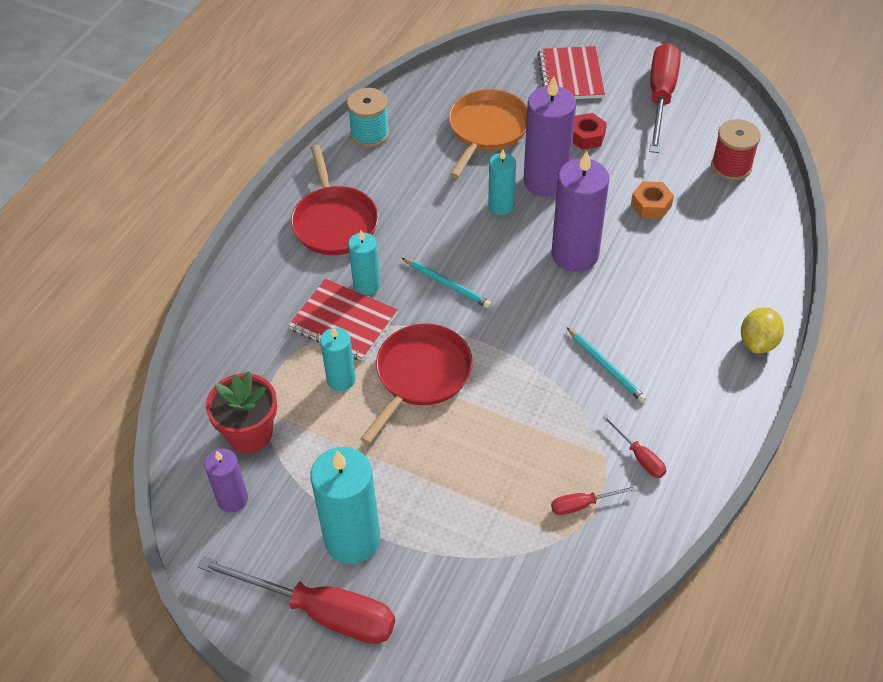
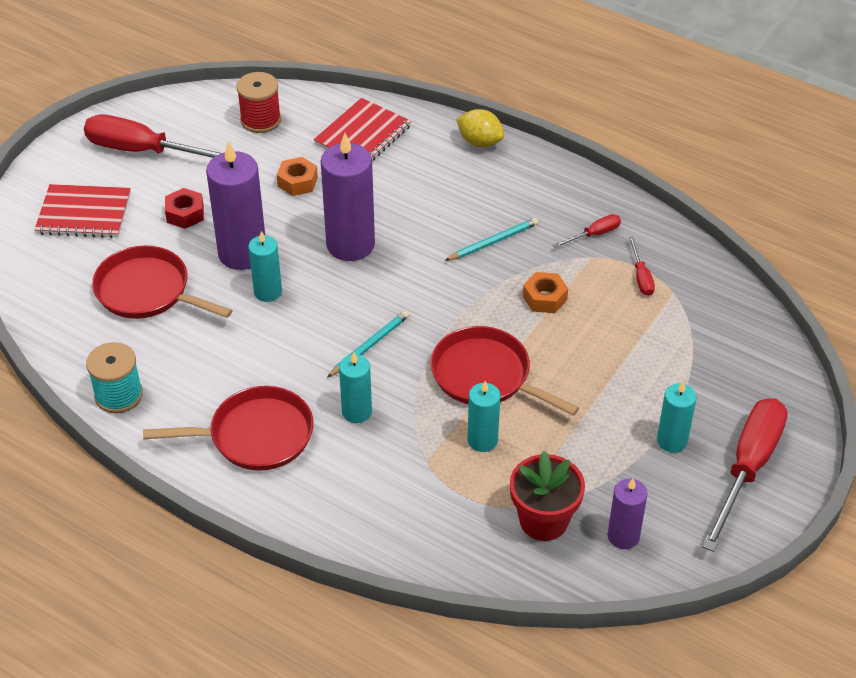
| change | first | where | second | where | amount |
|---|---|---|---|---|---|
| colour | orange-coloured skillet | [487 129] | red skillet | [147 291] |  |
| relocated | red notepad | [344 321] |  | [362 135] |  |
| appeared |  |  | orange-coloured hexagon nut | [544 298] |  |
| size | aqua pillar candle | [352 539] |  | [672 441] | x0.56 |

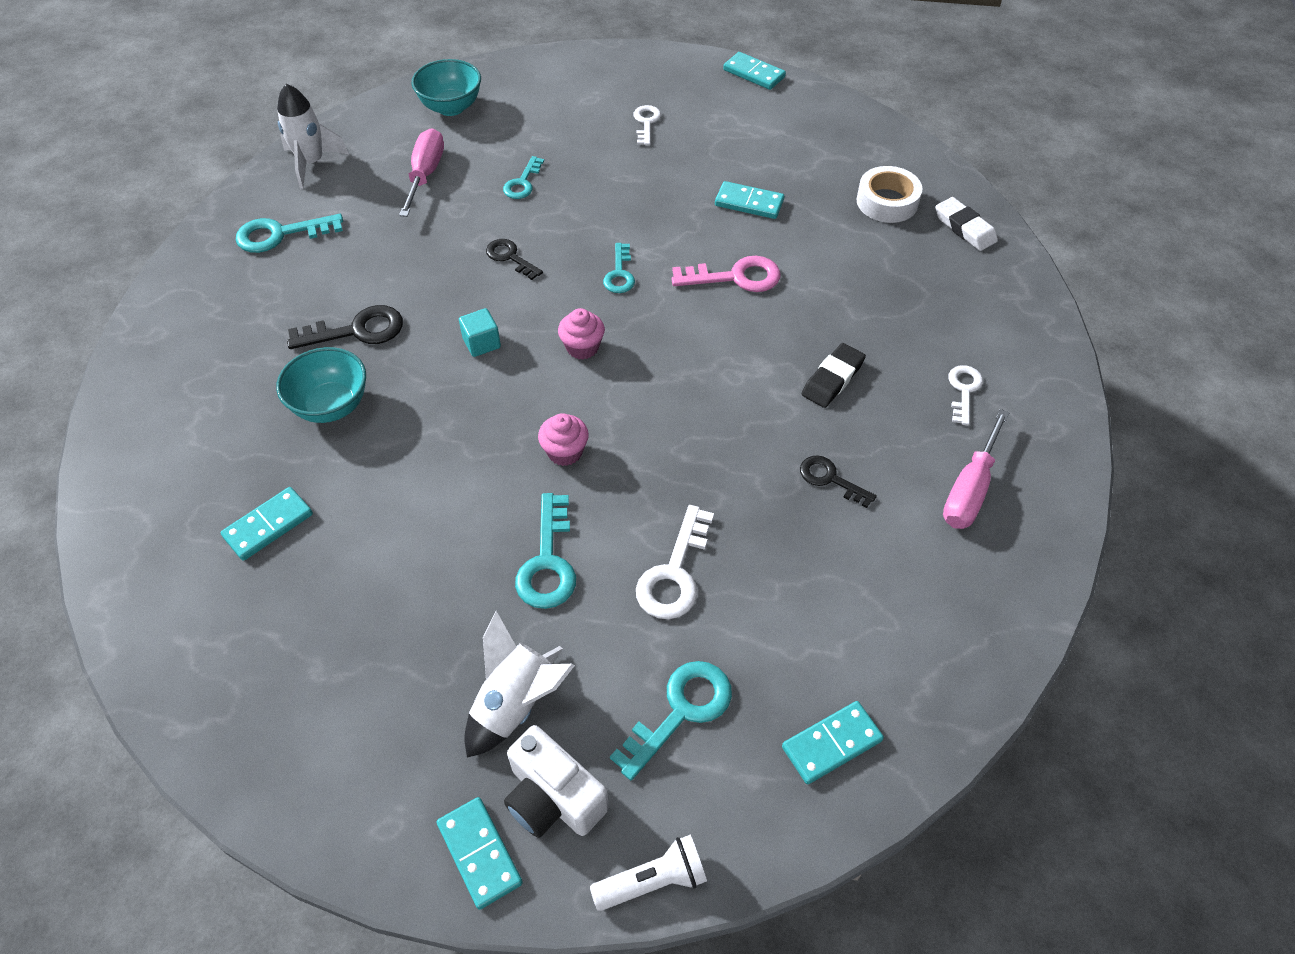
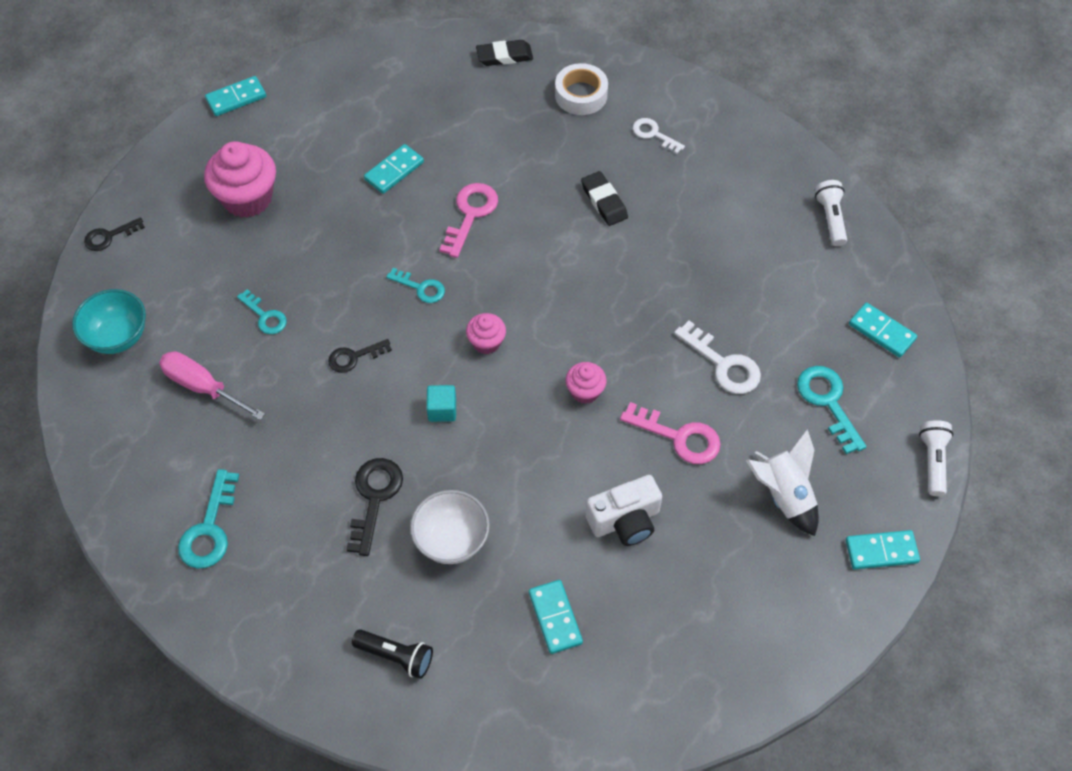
| change | first | where | second | where | amount |
|---|---|---|---|---|---|
| relocated | ebony key | [830 479] |  | [109 236] |  |
| exchanged | pure white key | [646 123] | pink fairy cake | [247 198] |  |
| appeared |  |  | ebony pocket torch | [396 656] |  |
| colour | aqua serving bowl | [331 406] | pure white serving bowl | [451 540] |  |
| colour | pure white pencil eraser | [964 228] | ebony pencil eraser | [504 56] |  |
| relocated | pure white tape | [887 202] |  | [581 95] |  |
| relocated | pure white photo camera | [553 797] |  | [625 520] |  |
| colour | aqua key | [548 562] | pink key | [679 437] |  |
| appeared |  |  | pure white pocket torch | [830 218] |  |
| spun | aqua domino | [831 743] |  | [881 332] | 45 degrees counterclockwise |
| missing | pure white spaceship | [311 163] |  |  |  |
| missing | pink hand screwdriver | [969 489] |  |  |  |

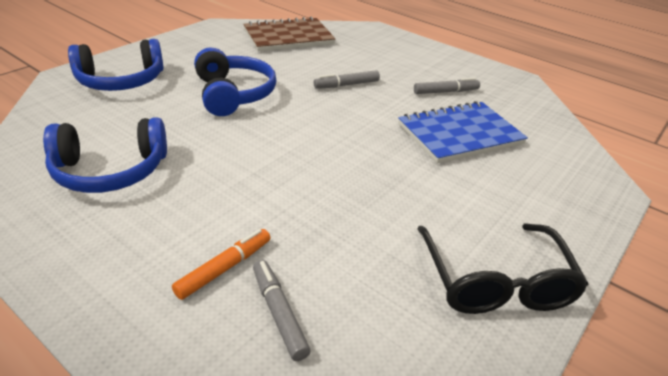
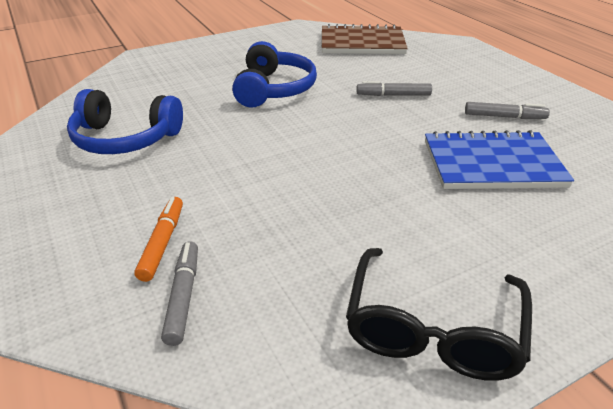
| change | first | where | second | where | amount |
|---|---|---|---|---|---|
| spun | orange-coloured felt pen | [224 268] |  | [162 243] | 60 degrees counterclockwise |
| missing | cobalt headphones | [121 81] |  |  |  |

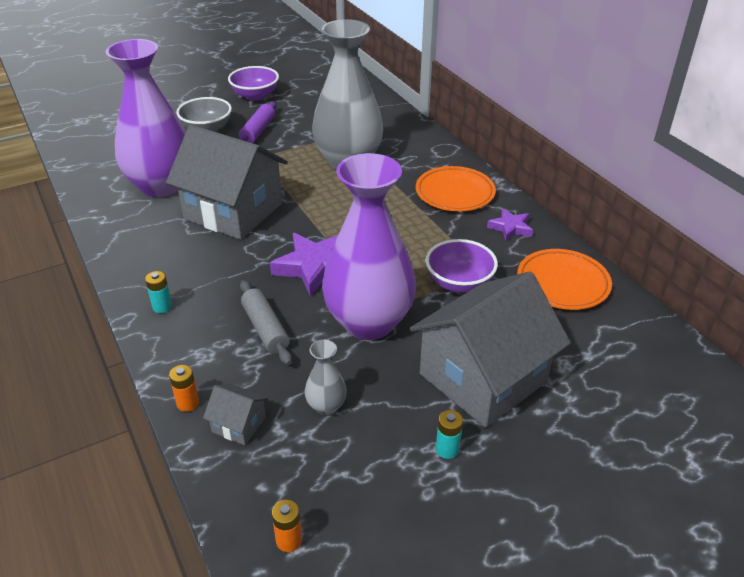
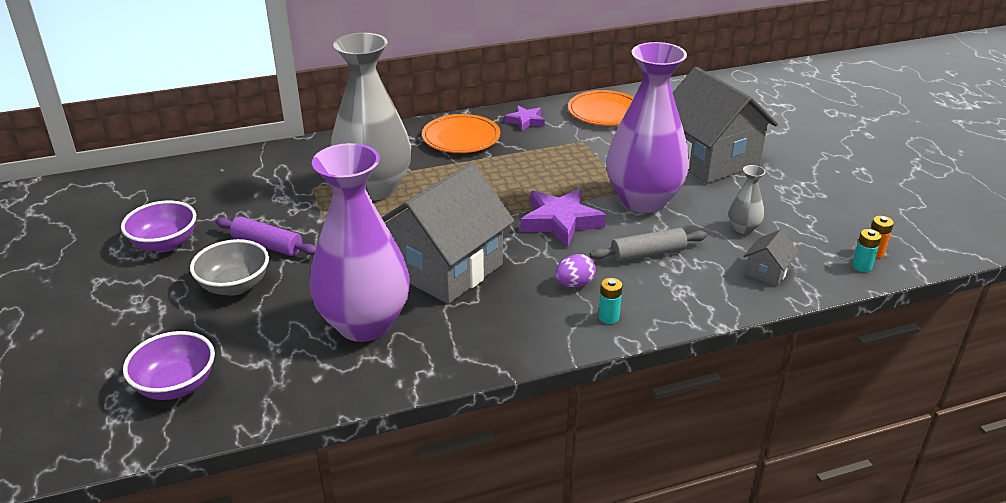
| change | first | where | second | where | amount |
|---|---|---|---|---|---|
| relocated | violet serving bowl | [459 283] |  | [176 385] |  |
| appeared |  |  | violet toy egg | [574 284] |  |
| relocated | aqua power cell | [447 449] |  | [861 266] |  |
| missing | orange-coloured power cell | [188 403] |  |  |  |

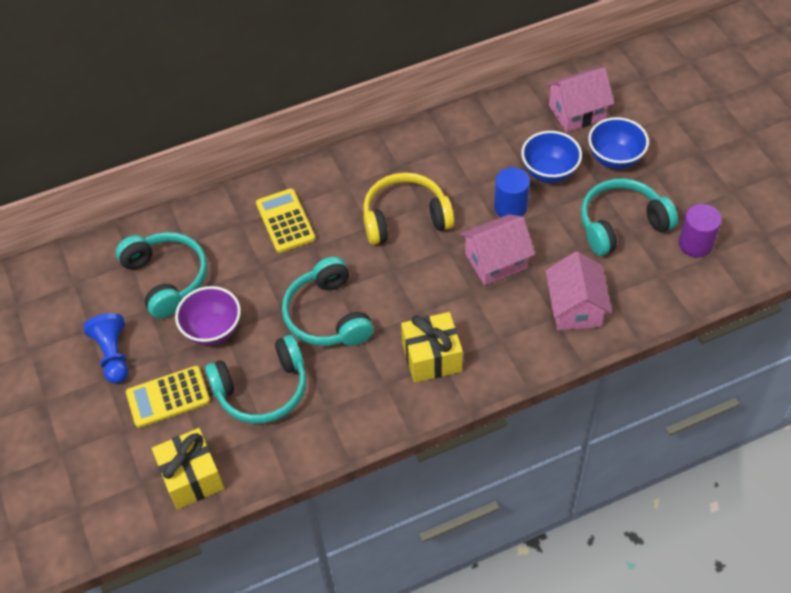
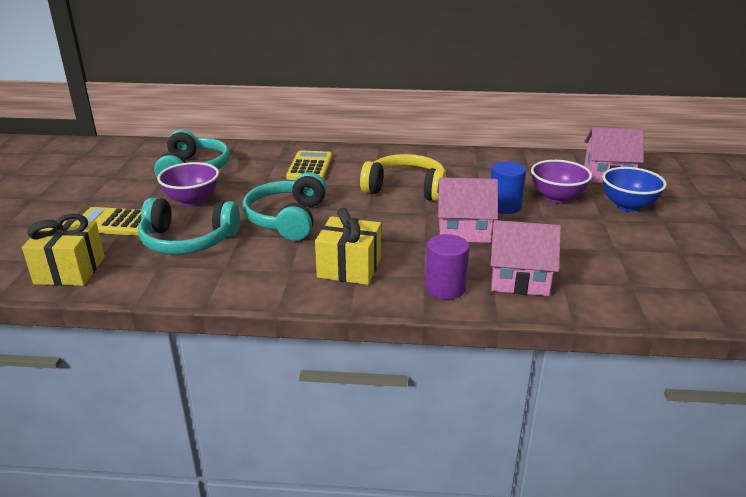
| change | first | where | second | where | amount |
|---|---|---|---|---|---|
| relocated | violet cylinder shape | [695 244] |  | [445 288] |  |
| spun | pink cottage | [575 308] |  | [519 280] | 75 degrees clockwise |
| colour | cobalt serving bowl | [549 172] | violet serving bowl | [557 198] |  |
| missing | cobalt chess pawn | [113 355] |  |  |  |
| missing | aqua headphones | [621 224] |  |  |  |

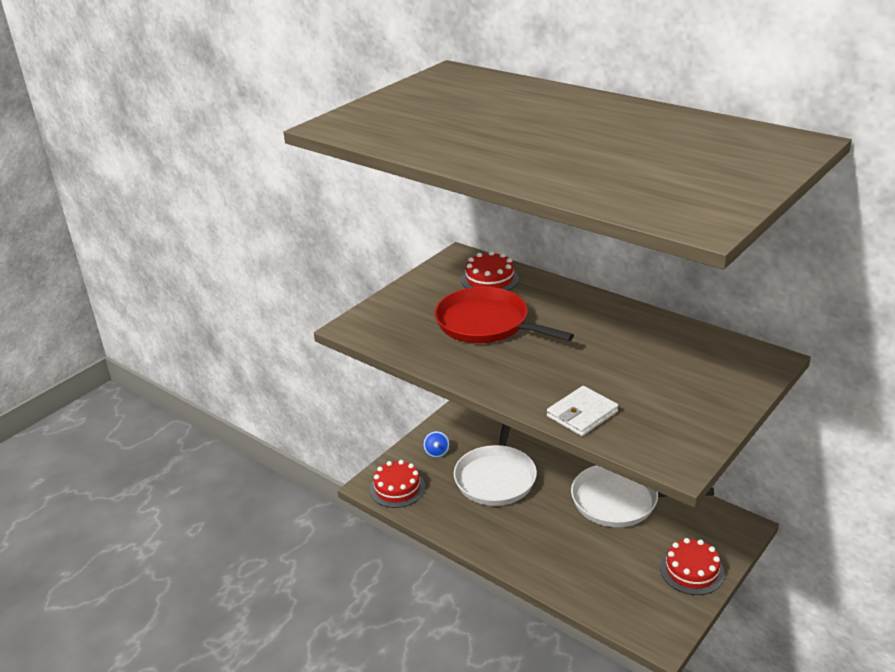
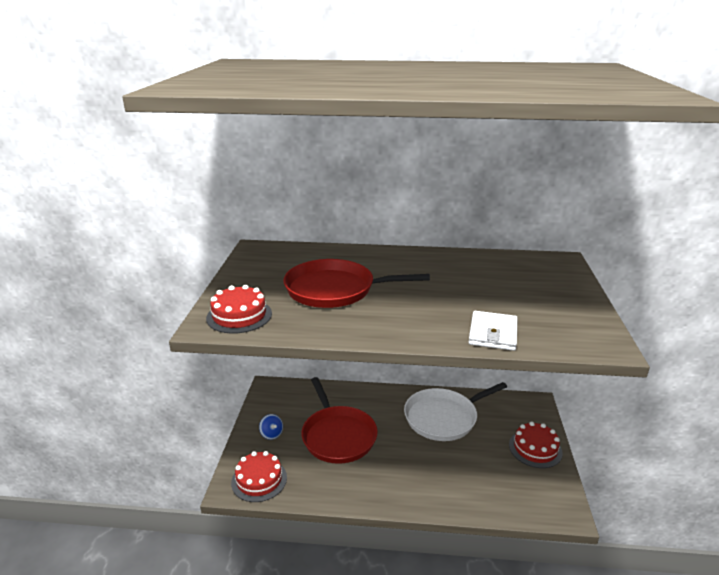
| change | first | where | second | where | amount |
|---|---|---|---|---|---|
| relocated | red cake | [489 279] |  | [239 316] |  |
| colour | pure white skillet | [496 477] | red skillet | [337 436] |  |

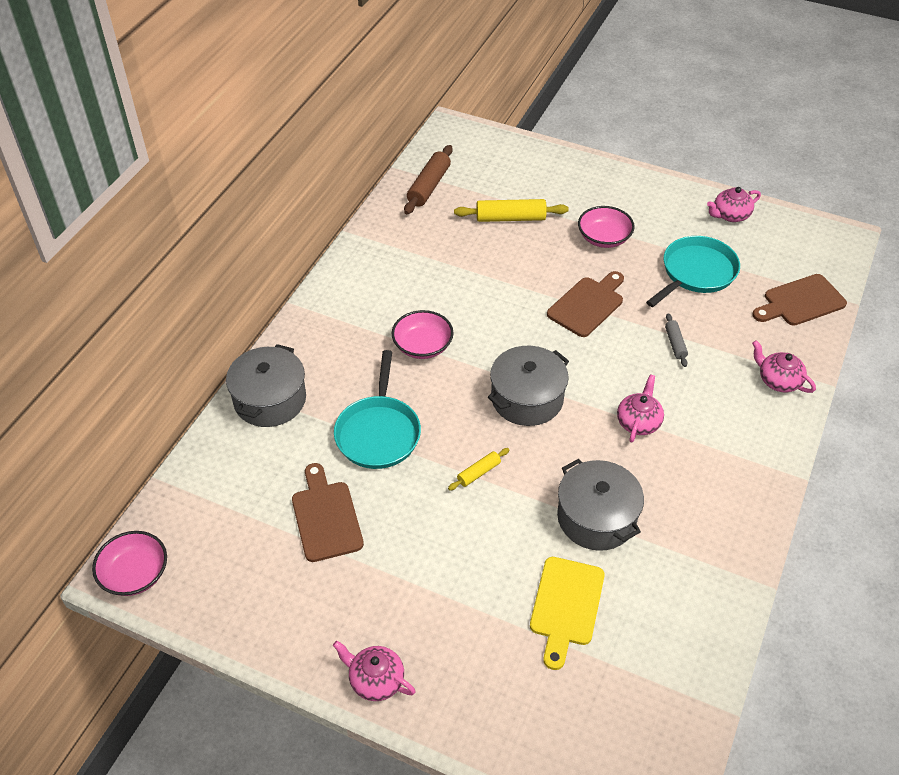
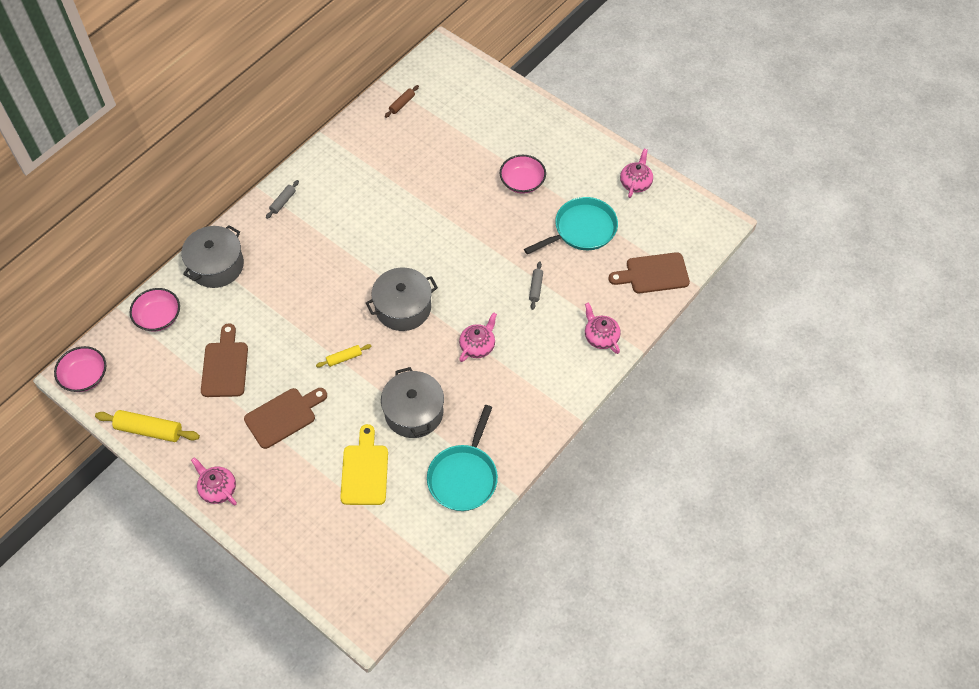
| change | first | where | second | where | amount |
|---|---|---|---|---|---|
| relocated | golden rolling pin | [510 218] |  | [149 430] |  |
| relocated | pink serving bowl | [422 346] |  | [158 317] |  |
| relocated | russet chopping board | [587 305] |  | [283 416] |  |
| appeared |  |  | grey rolling pin | [283 202] |  |
| spun | golden chopping board | [566 606] |  | [364 471] | 150 degrees clockwise |
| size | russet rolling pin | [428 186] |  | [402 104] | x0.55 |
| relocated | aqua skillet | [378 432] |  | [464 476] |  |
| spun | pink tea pot | [730 215] |  | [635 183] | 120 degrees clockwise |

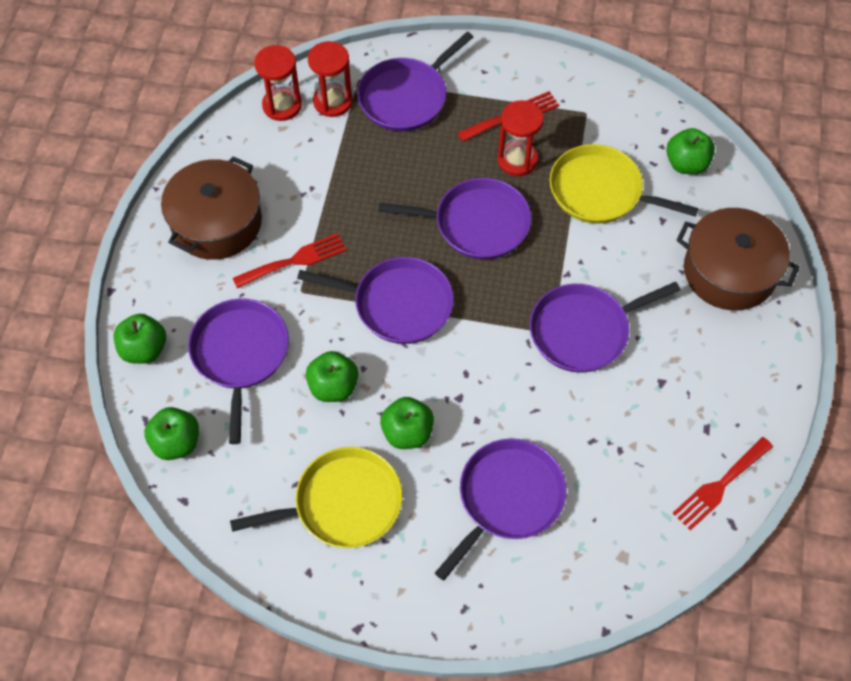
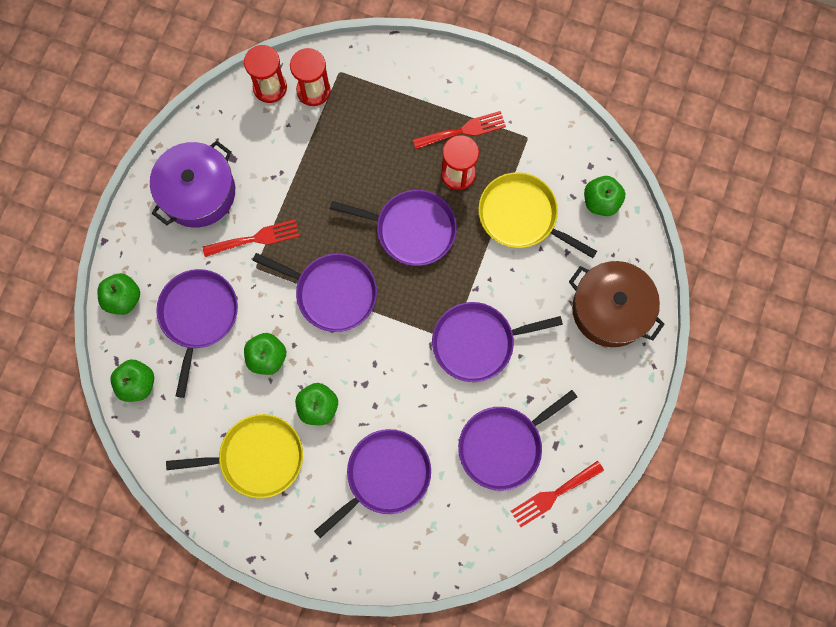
| change | first | where | second | where | amount |
|---|---|---|---|---|---|
| colour | russet cooking pot | [216 222] | violet cooking pot | [198 192] |  |
| relocated | violet skillet | [406 97] |  | [503 446] |  |

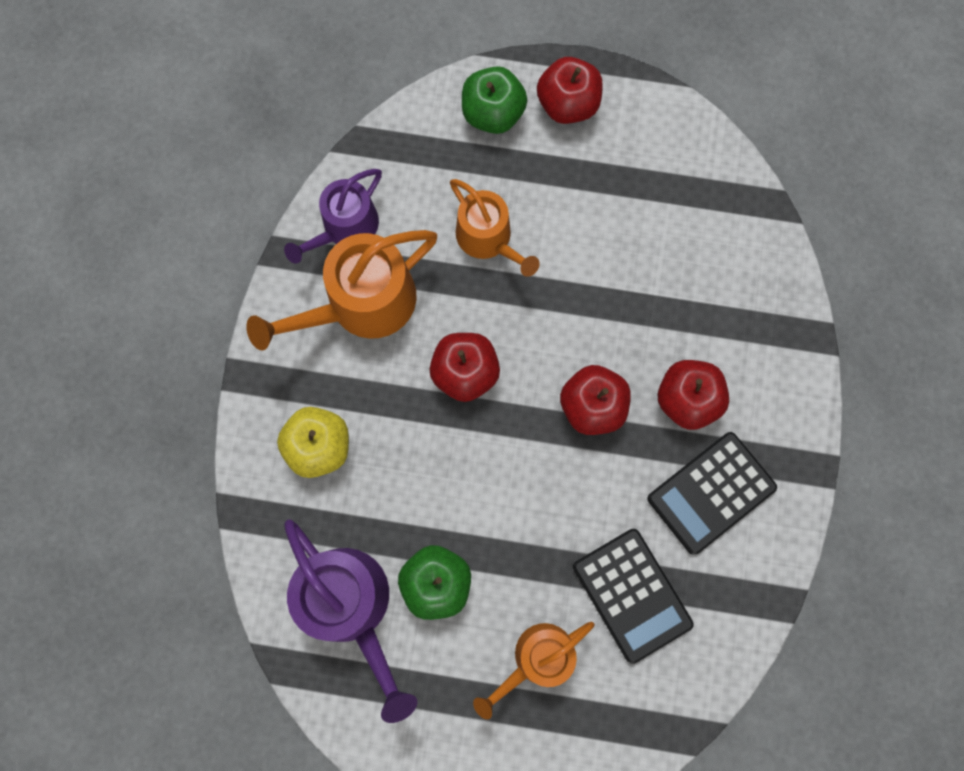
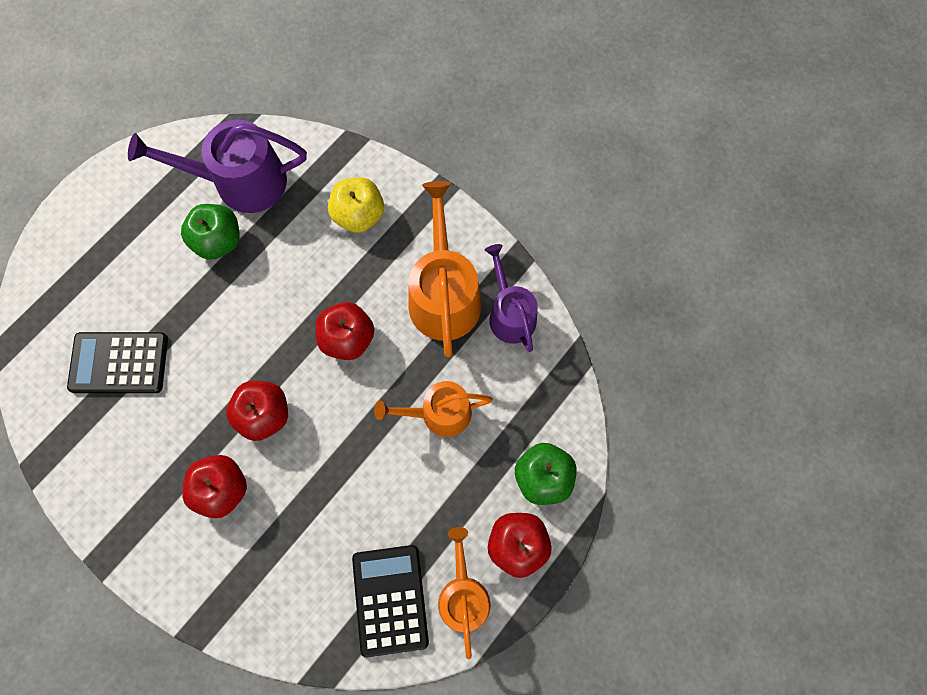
| change | first | where | second | where | amount |
|---|---|---|---|---|---|
| relocated | ebony adding machine | [711 492] |  | [390 599] |  |
| relocated | orange-coloured watering pot | [537 659] |  | [463 596] |  |

